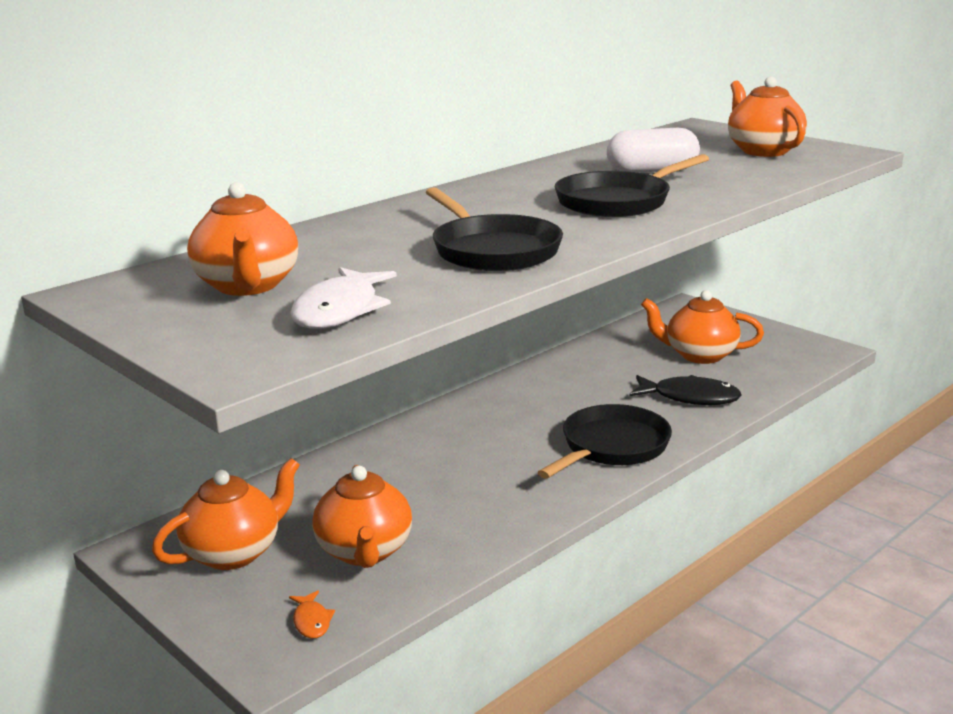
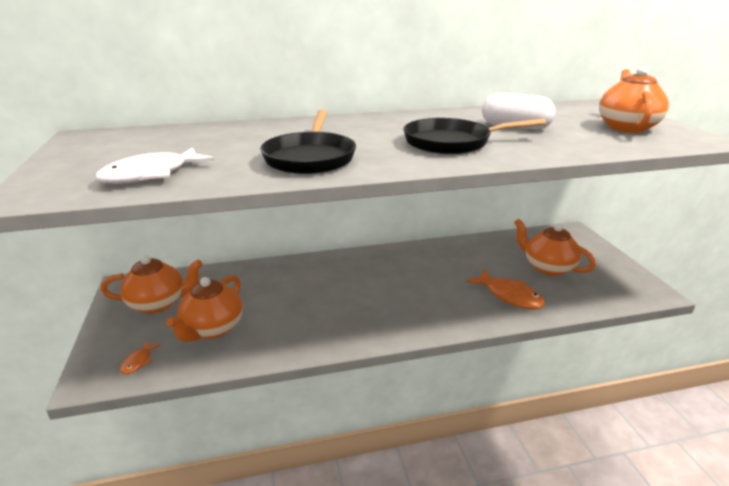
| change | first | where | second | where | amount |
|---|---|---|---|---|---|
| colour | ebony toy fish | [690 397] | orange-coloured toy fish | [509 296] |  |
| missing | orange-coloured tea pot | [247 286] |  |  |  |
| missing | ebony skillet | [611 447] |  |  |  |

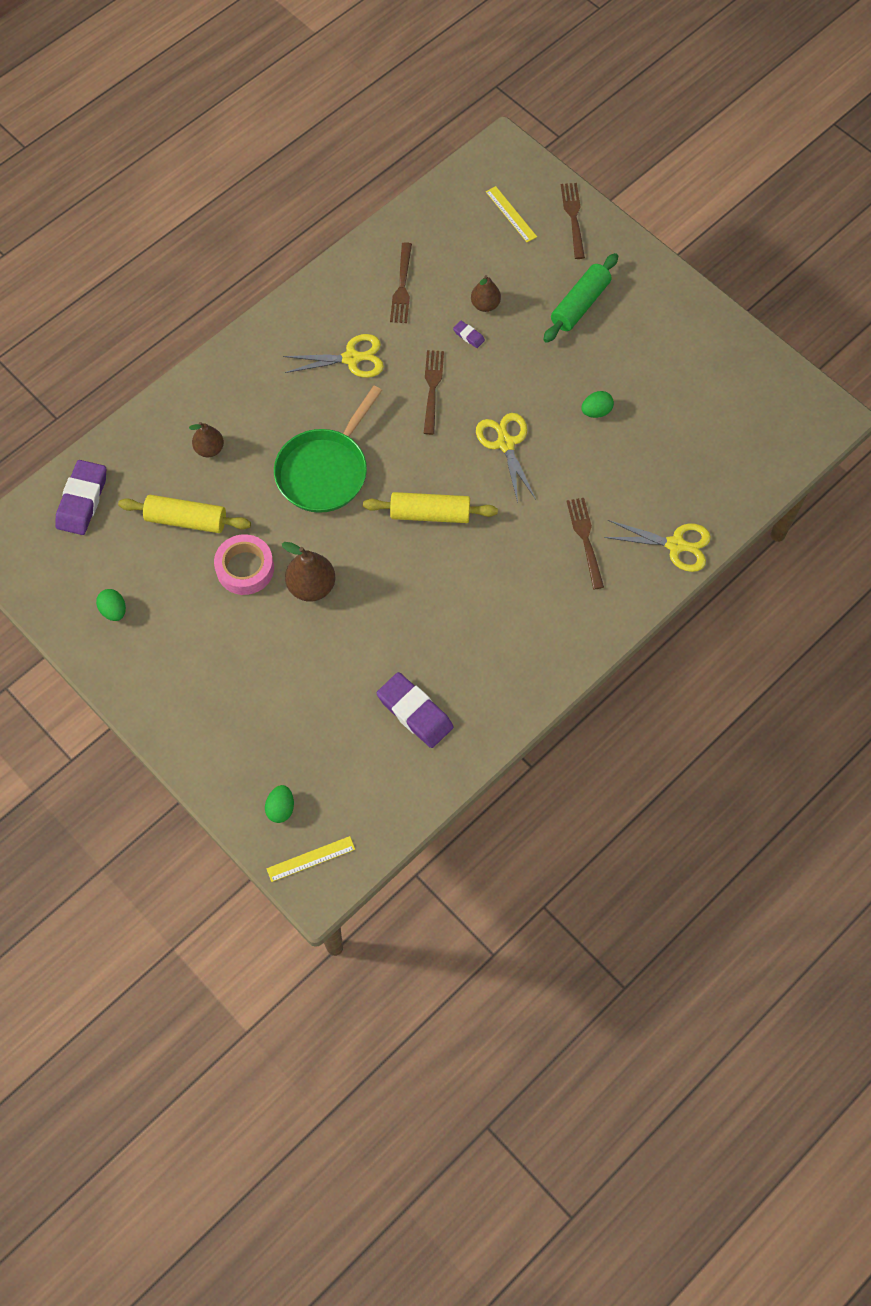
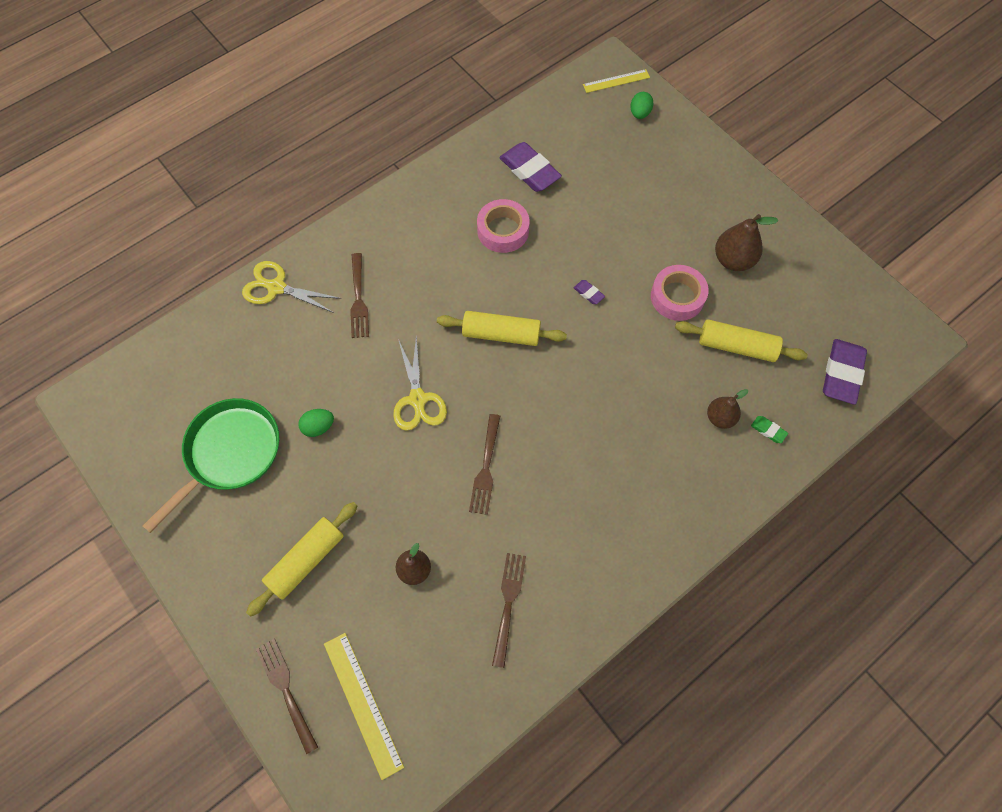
| change | first | where | second | where | amount |
|---|---|---|---|---|---|
| relocated | leaf-green skillet | [325 470] |  | [230 453] |  |
| colour | leaf-green rolling pin | [580 304] | golden rolling pin | [306 560] |  |
| spun | russet dinner fork | [573 217] |  | [286 691] | 150 degrees clockwise |
| size | golden straightedge | [511 214] |  | [363 704] | x1.53 |
| appeared |  |  | pink tape | [503 230] |  |
| relocated | violet pencil eraser | [468 336] |  | [588 293] |  |
| relocated | russet pear | [311 586] |  | [733 260] |  |
| appeared |  |  | leaf-green pencil eraser | [768 430] |  |
| missing | leaf-green toy egg | [114 610] |  |  |  |
| missing | golden scissors | [351 358] |  |  |  |

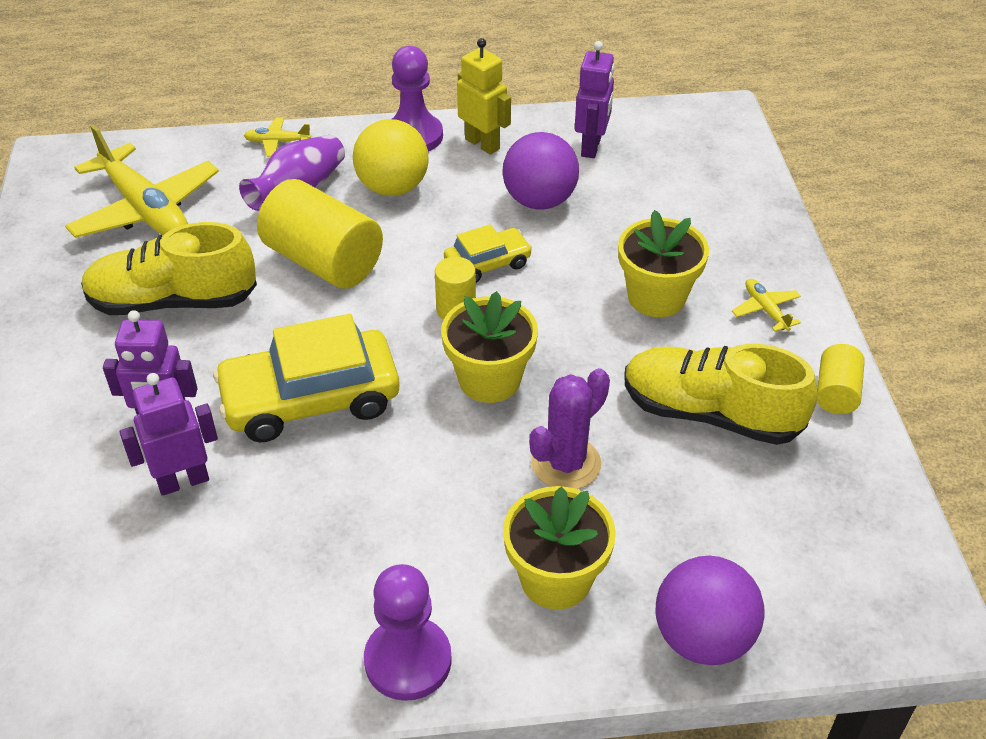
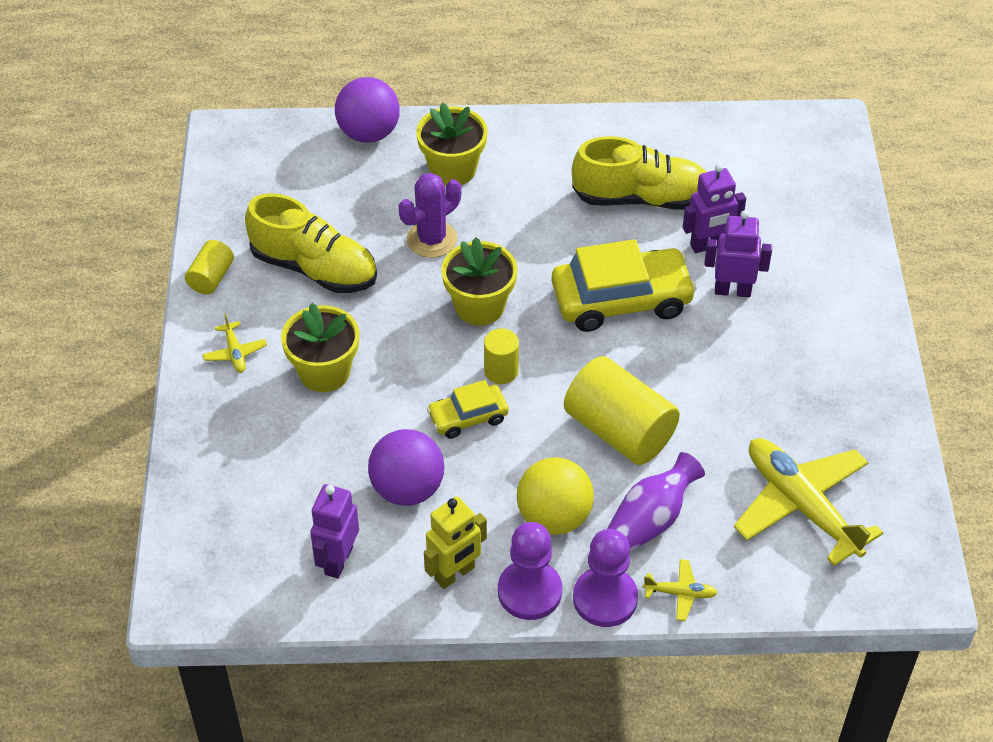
| change | first | where | second | where | amount |
|---|---|---|---|---|---|
| spun | golden robot | [482 144] |  | [455 574] | 90 degrees counterclockwise |
| relocated | golden shoe | [173 301] |  | [640 198] |  |
| relocated | violet chess pawn | [408 660] |  | [605 598] |  |

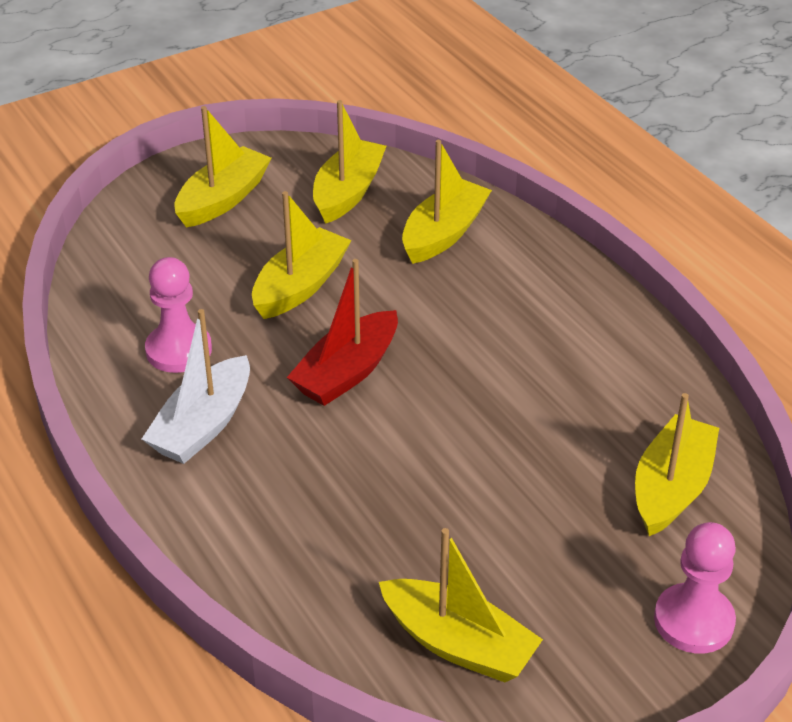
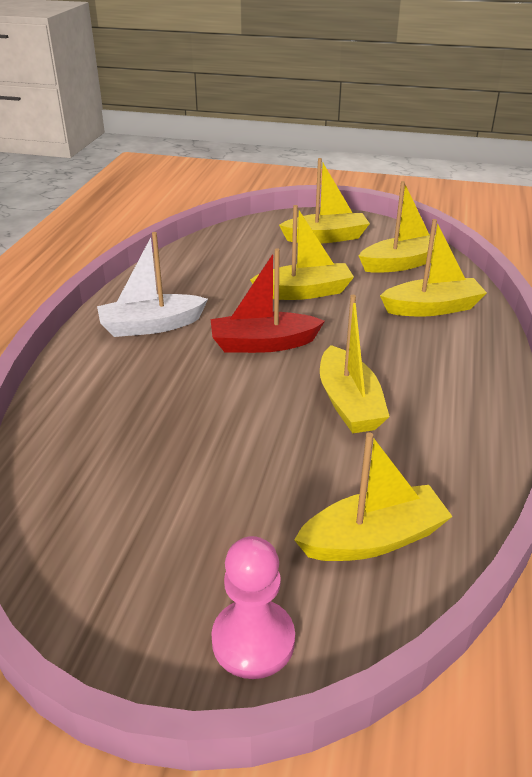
| change | first | where | second | where | amount |
|---|---|---|---|---|---|
| relocated | golden sailboat | [458 644] |  | [349 403] |  |
| missing | pink chess pawn | [179 350] |  |  |  |

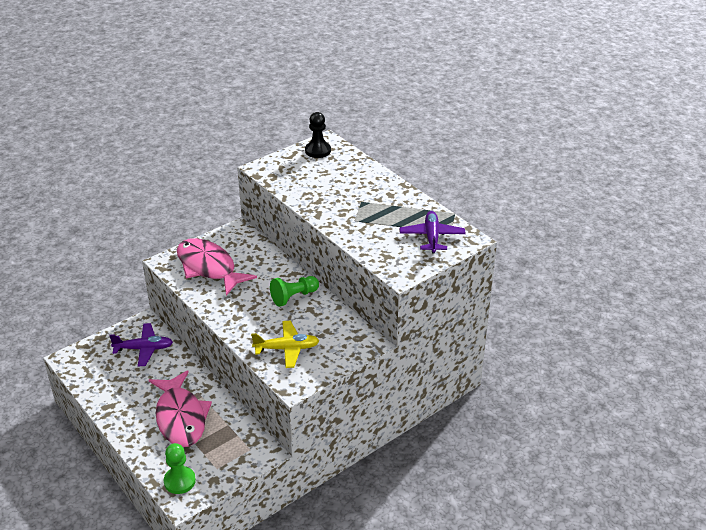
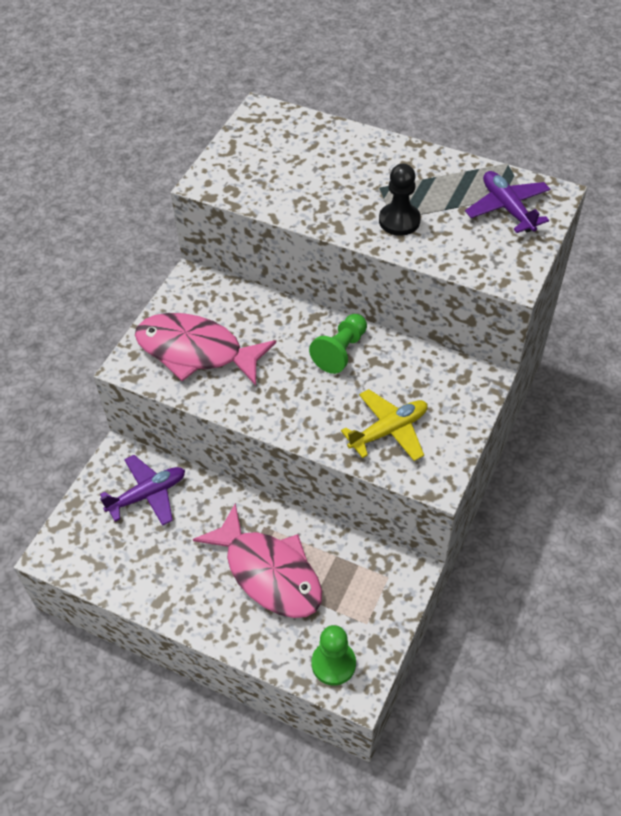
| change | first | where | second | where | amount |
|---|---|---|---|---|---|
| relocated | ebony chess pawn | [318 151] |  | [399 221] |  |

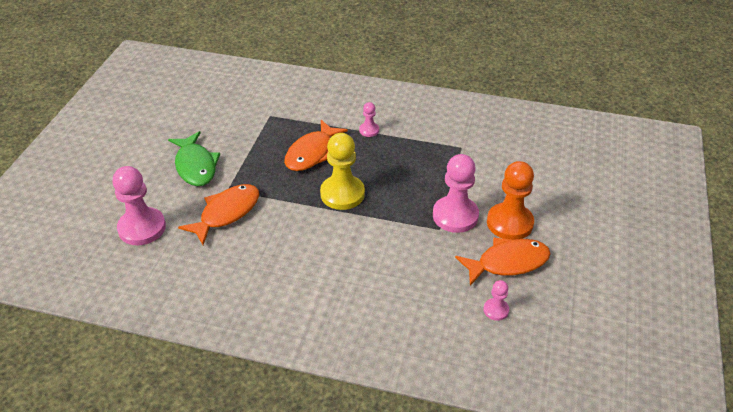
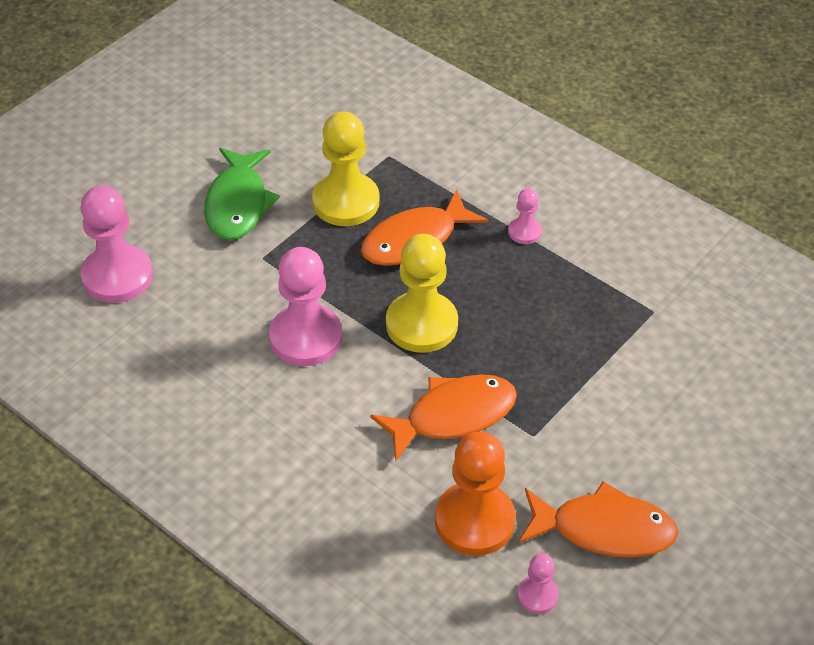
| change | first | where | second | where | amount |
|---|---|---|---|---|---|
| relocated | pink chess pawn | [455 216] |  | [306 337] |  |
| appeared |  |  | golden chess pawn | [346 202] |  |
| relocated | orange-coloured toy fish | [226 213] |  | [453 416] |  |
| relocated | orange-coloured chess pawn | [509 223] |  | [474 521] |  |

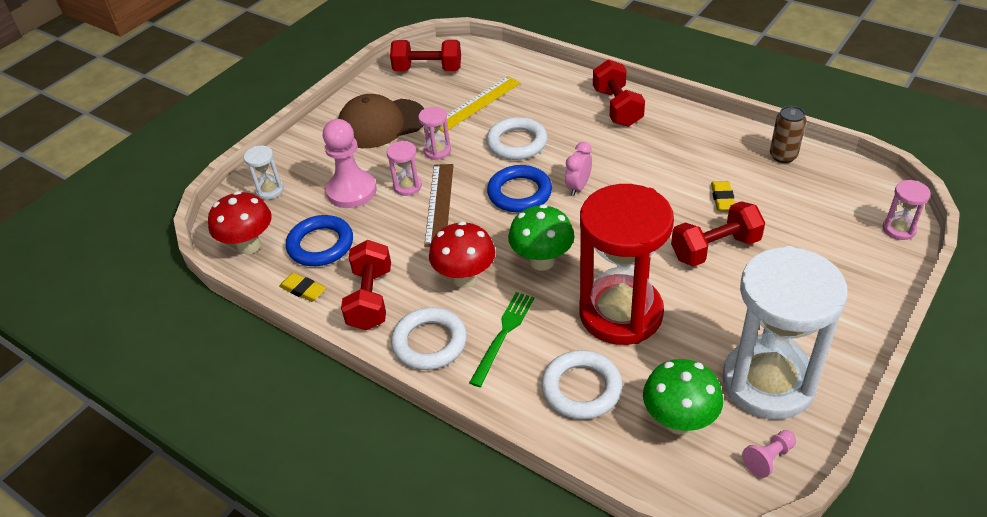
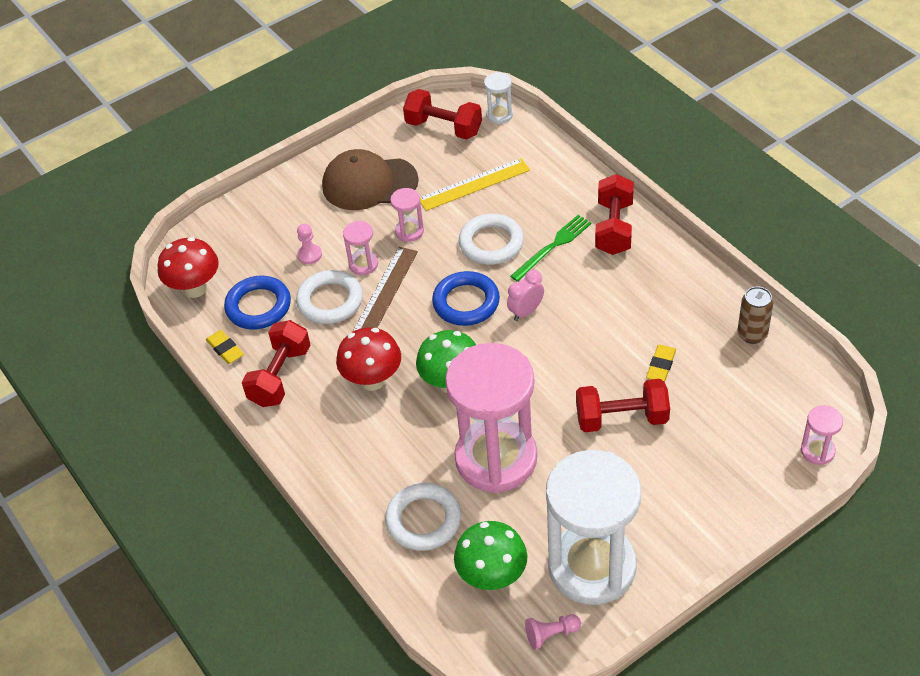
| change | first | where | second | where | amount |
|---|---|---|---|---|---|
| relocated | pure white torus | [429 342] |  | [330 301] |  |
| size | pink chess pawn | [351 191] |  | [309 255] | x0.48 |
| colour | red hourglass | [620 313] | pink hourglass | [496 458] |  |
| relocated | pure white hourglass | [269 190] |  | [499 115] |  |
| relocated | leaf-green dinner fork | [503 335] |  | [553 246] |  |

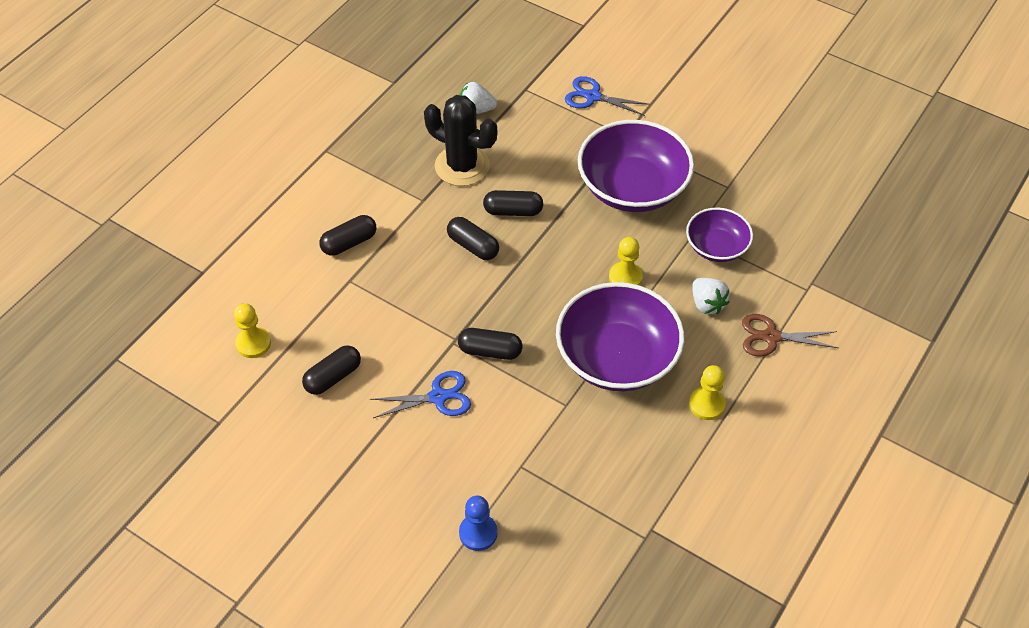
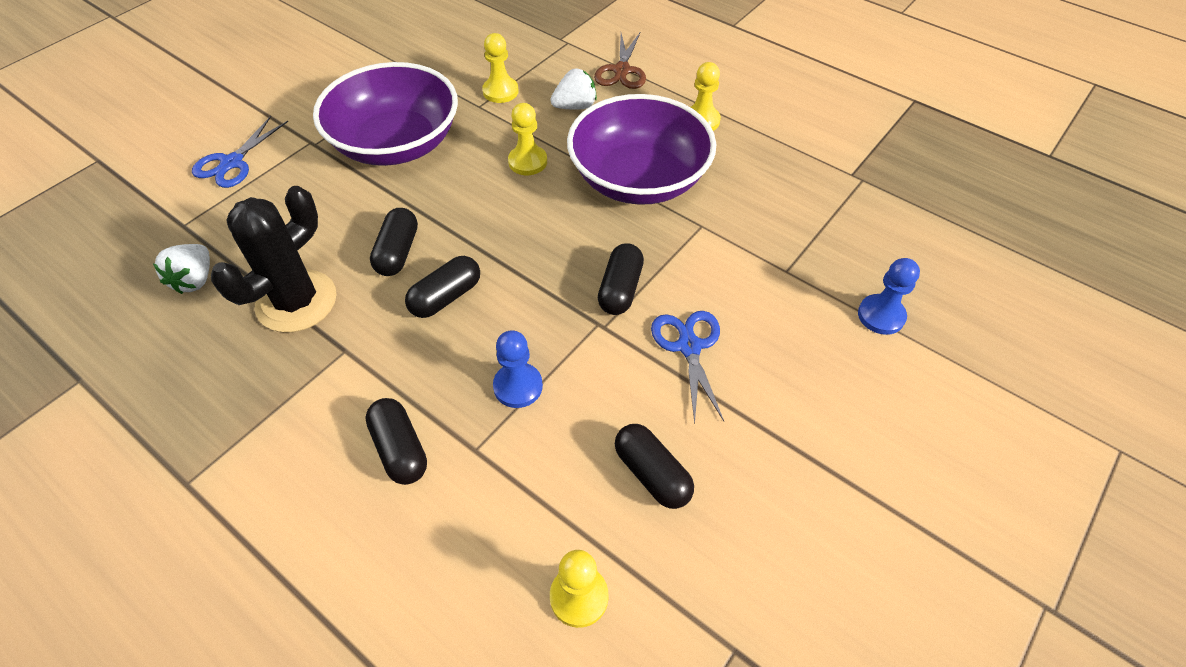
| change | first | where | second | where | amount |
|---|---|---|---|---|---|
| exchanged | violet serving bowl | [716 247] | golden chess pawn | [500 91] |  |
| appeared |  |  | cobalt chess pawn | [518 386] |  |

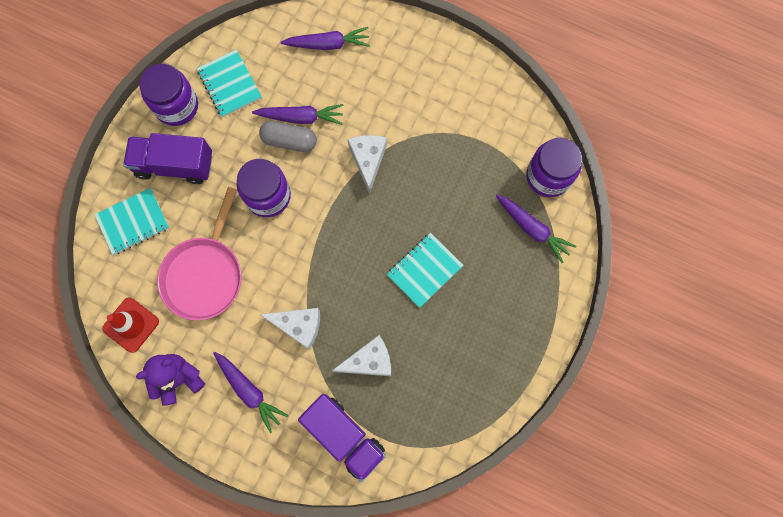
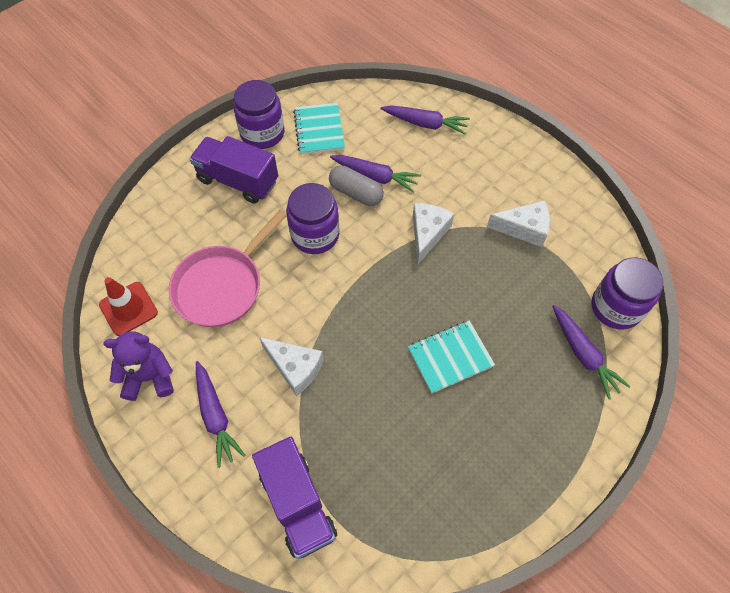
| change | first | where | second | where | amount |
|---|---|---|---|---|---|
| relocated | pure white cheese | [369 361] |  | [524 229] |  |
| missing | aqua notepad | [133 222] |  |  |  |

